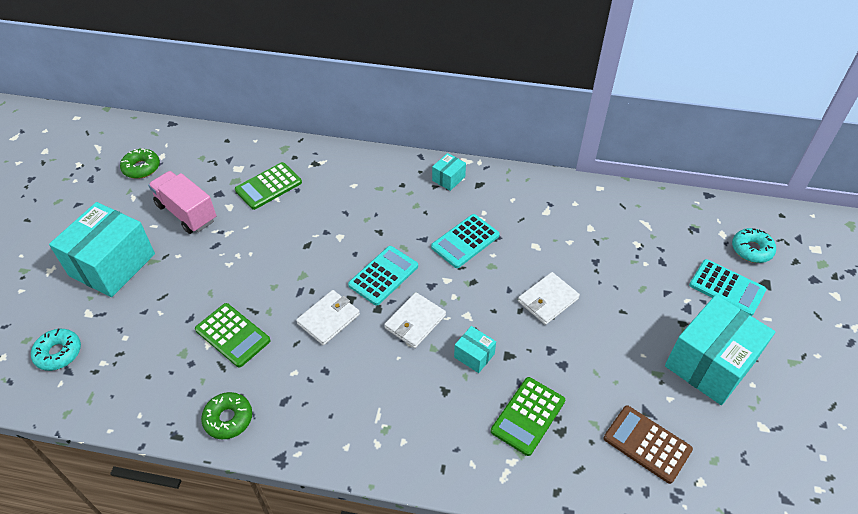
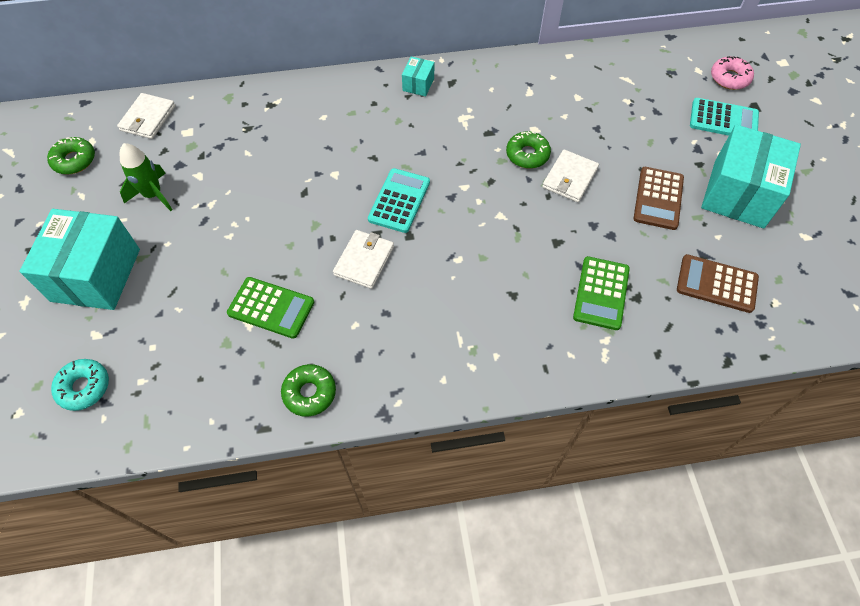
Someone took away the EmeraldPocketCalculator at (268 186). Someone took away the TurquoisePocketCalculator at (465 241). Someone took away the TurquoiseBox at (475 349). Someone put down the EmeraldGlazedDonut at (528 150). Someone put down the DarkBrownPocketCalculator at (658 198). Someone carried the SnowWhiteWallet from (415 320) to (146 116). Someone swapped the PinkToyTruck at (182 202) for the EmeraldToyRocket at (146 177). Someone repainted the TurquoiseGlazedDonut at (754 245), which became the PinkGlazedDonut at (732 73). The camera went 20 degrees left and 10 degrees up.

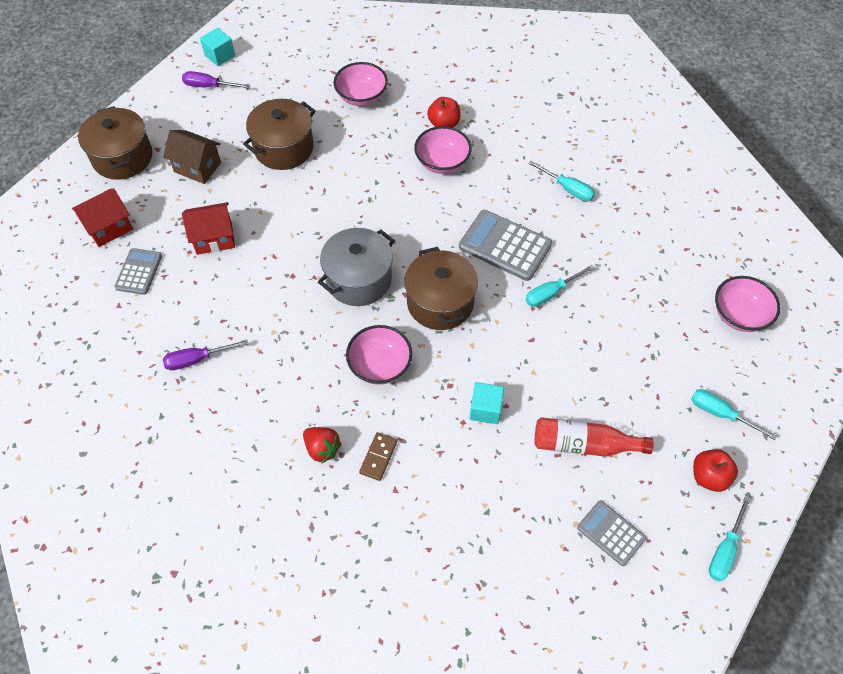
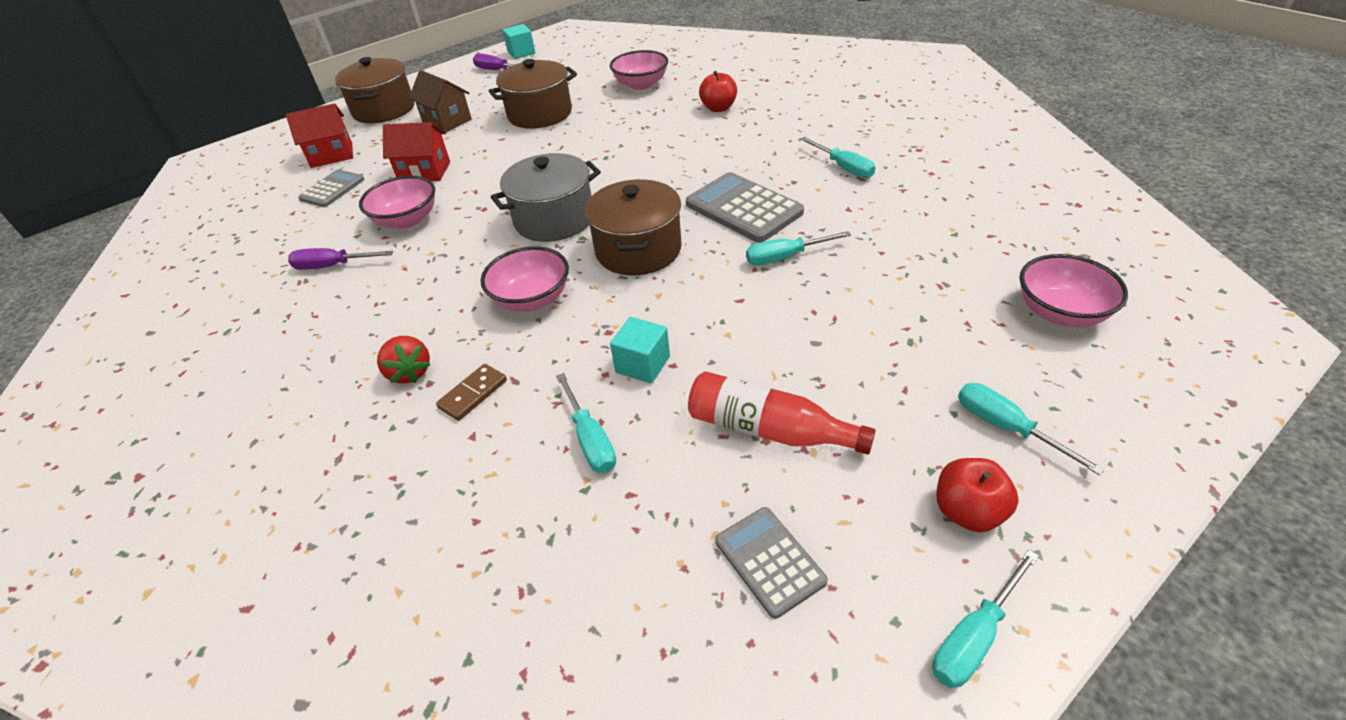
Someone put down the TurquoiseFlatScrewdriver at (586 423). Someone carried the PinkDeepDish from (443 150) to (397 202). The camera went 20 degrees right and 15 degrees down.

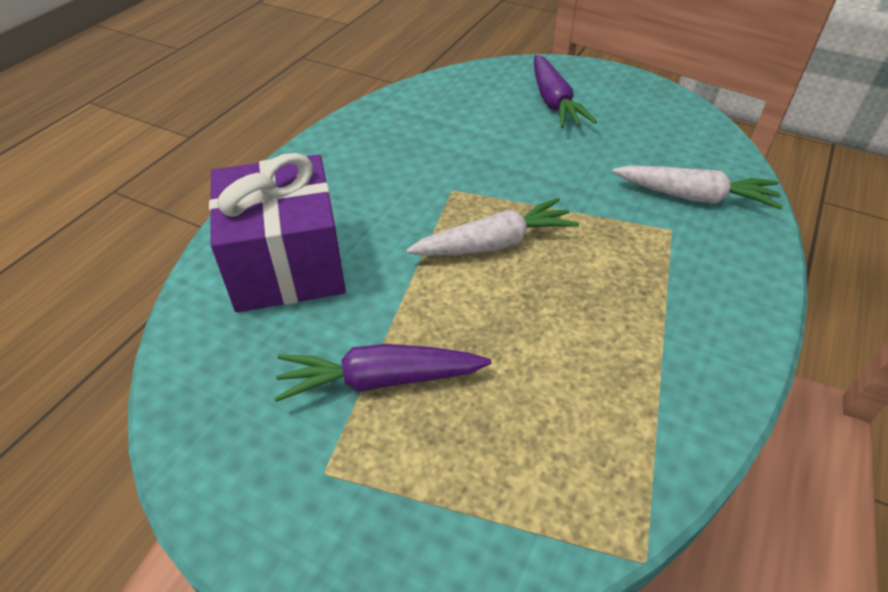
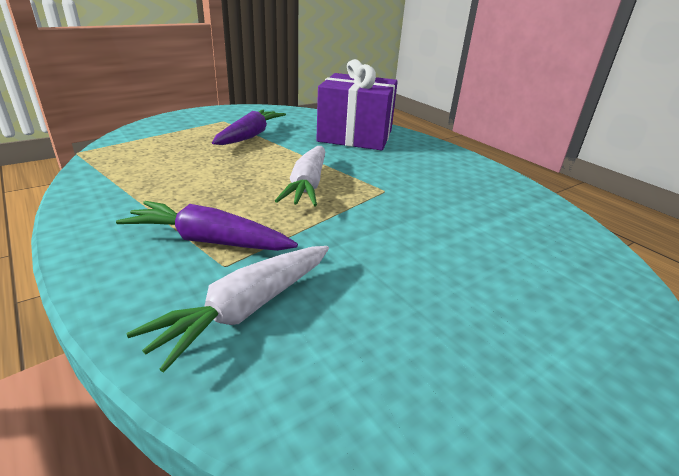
Someone carried the PurpleCarrot from (565 91) to (207 226). The camera went 115 degrees right and 15 degrees down.

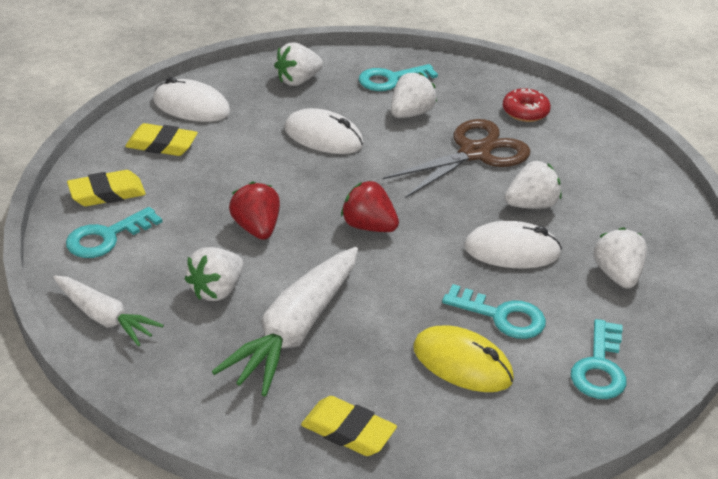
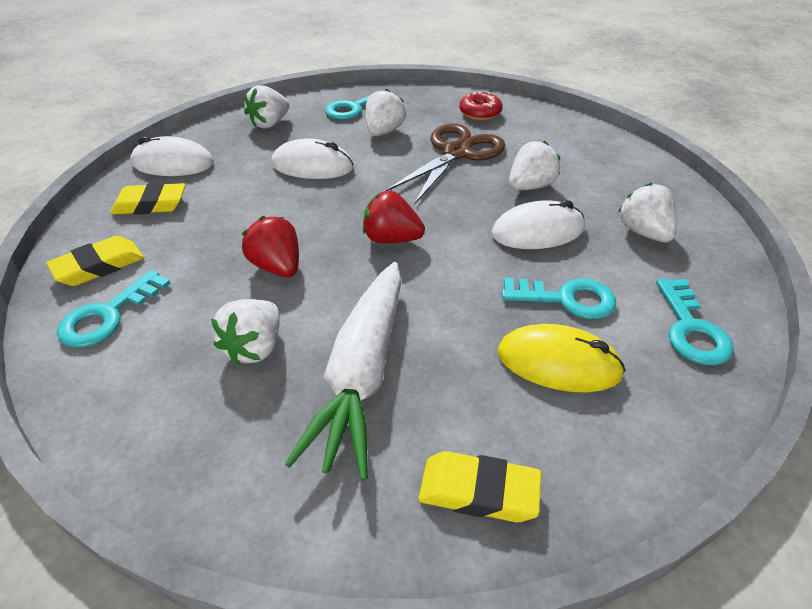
Someone took away the SnowWhiteCarrot at (108 310). The camera went 15 degrees left and 5 degrees up.

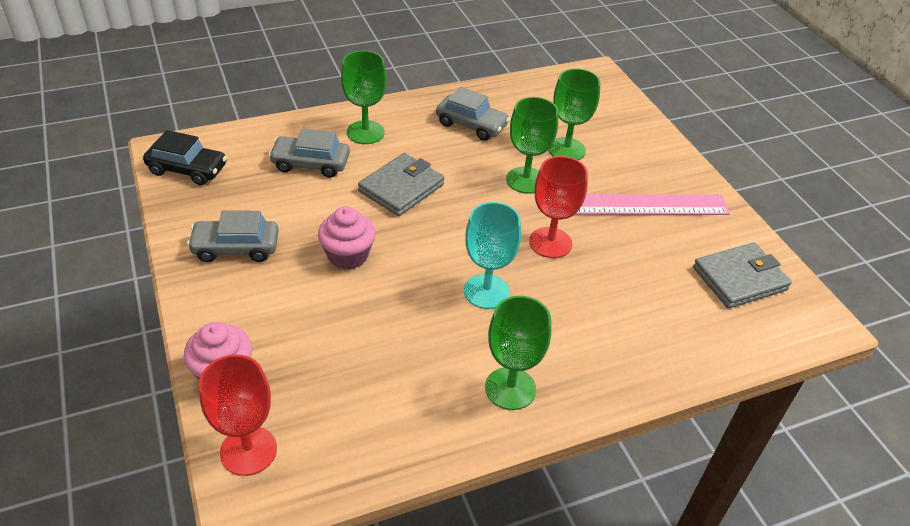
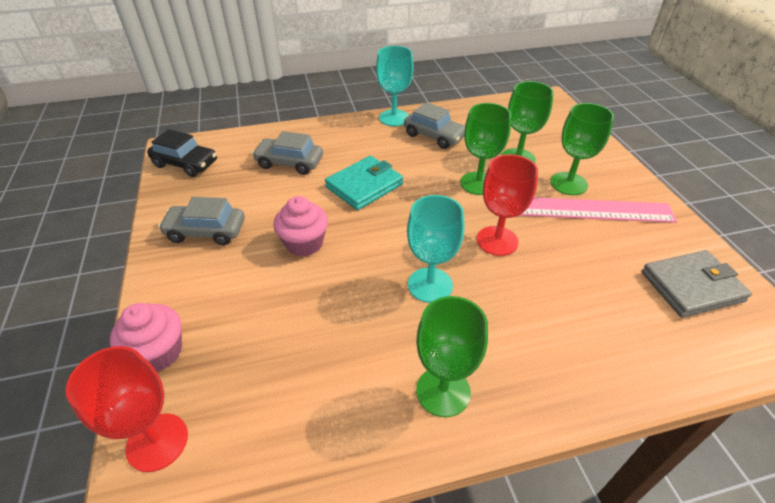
Someone put down the TurquoiseGoblet at (394 86). Someone carried the EmeraldGoblet from (364 97) to (582 149). Someone repainted the AshGreyWallet at (401 184), which became the TurquoiseWallet at (364 183). The camera went 10 degrees right and 0 degrees up.

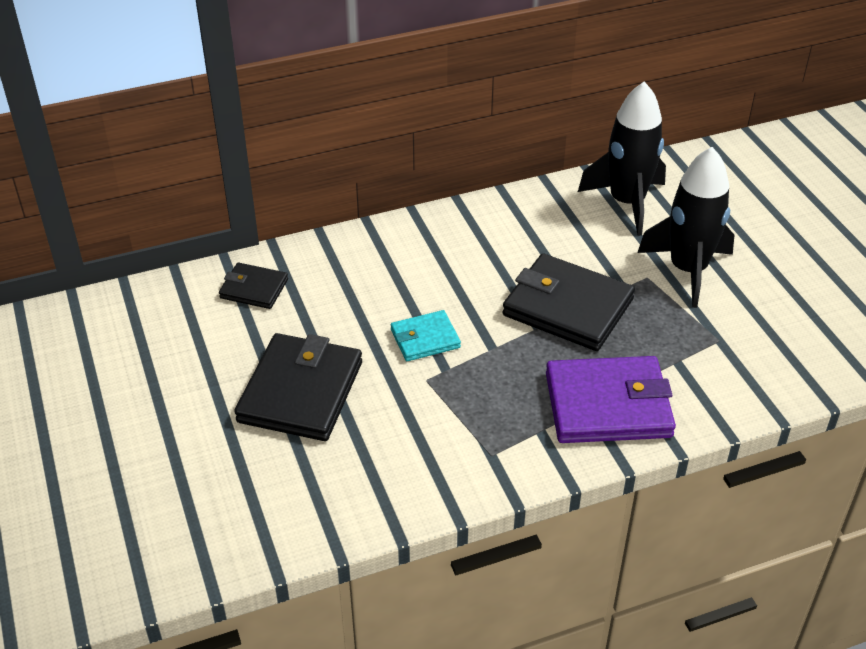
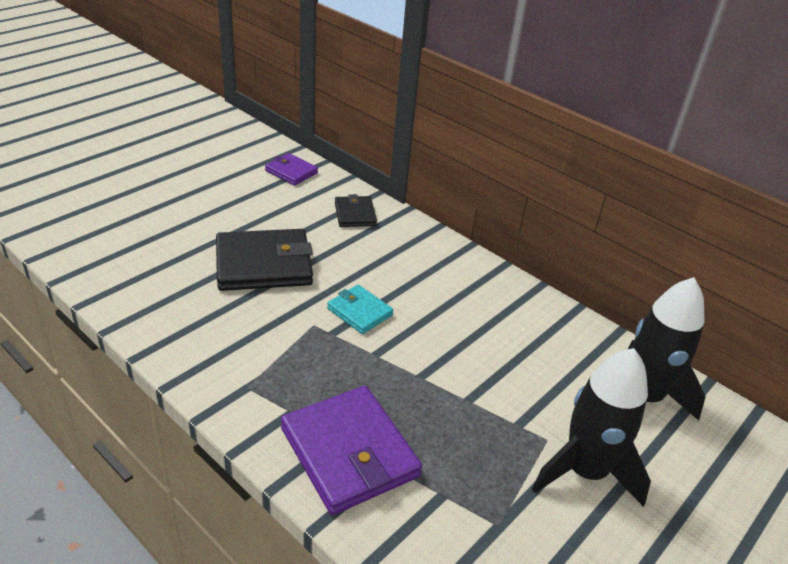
Someone took away the EbonyWallet at (569 302). Someone put down the PurpleWallet at (291 169). The camera went 60 degrees right and 5 degrees down.

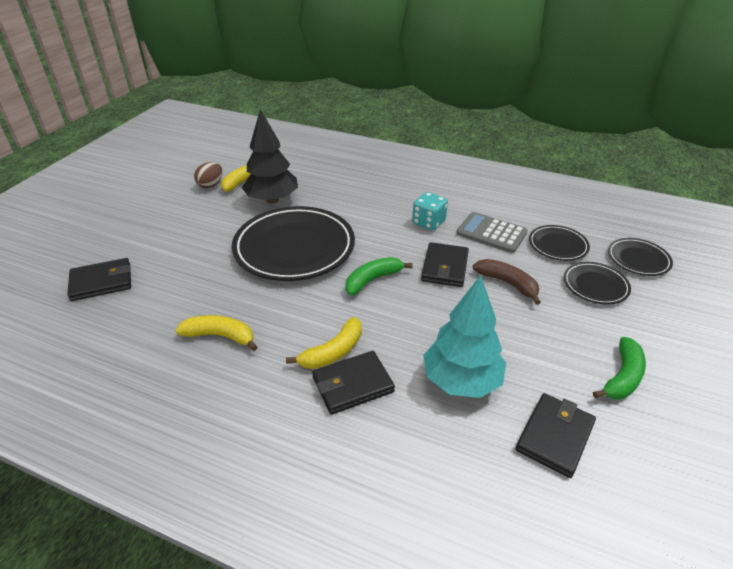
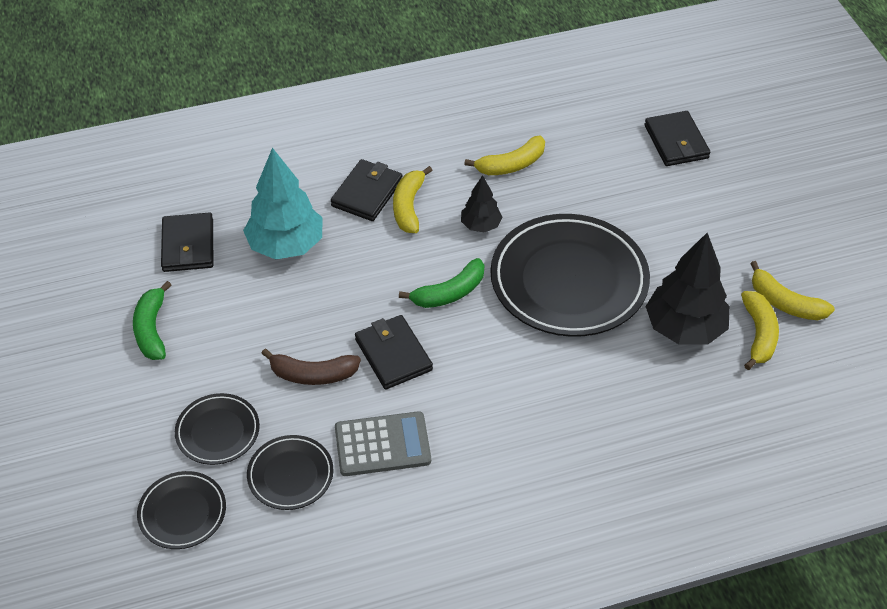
Someone took away the TurquoiseGameDie at (430 211). Someone put down the EbonyFirTree at (482 203). Someone swapped the DarkBrownEggShape at (208 175) for the YellowBananaFruit at (792 290). Someone rotated the EbonyWallet at (99 279) by 45 degrees counterclockwise. Someone rotated the EmeraldBananaFruit at (379 276) by 45 degrees clockwise. The camera went 140 degrees right and 10 degrees up.

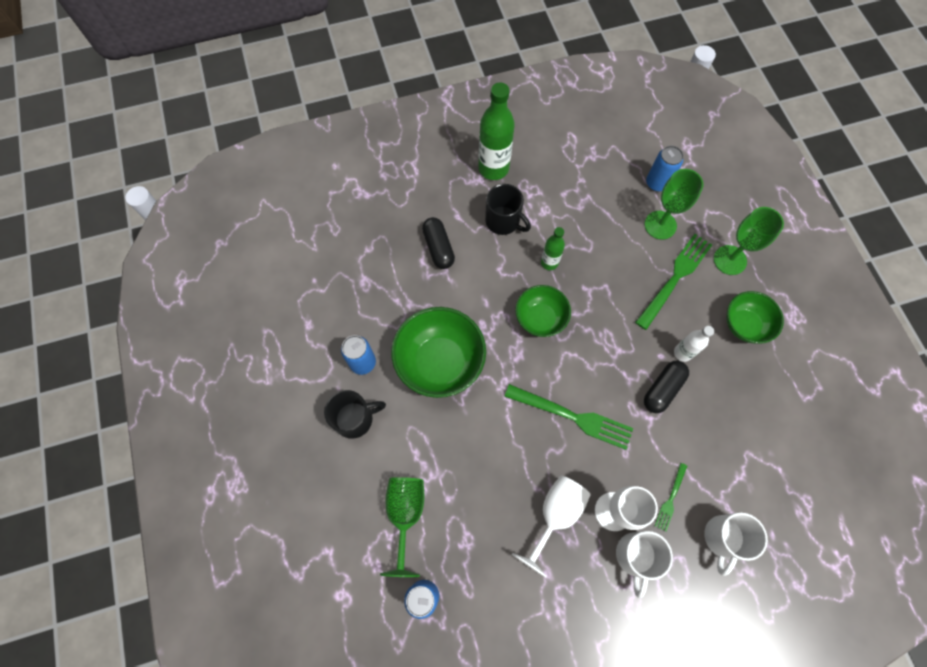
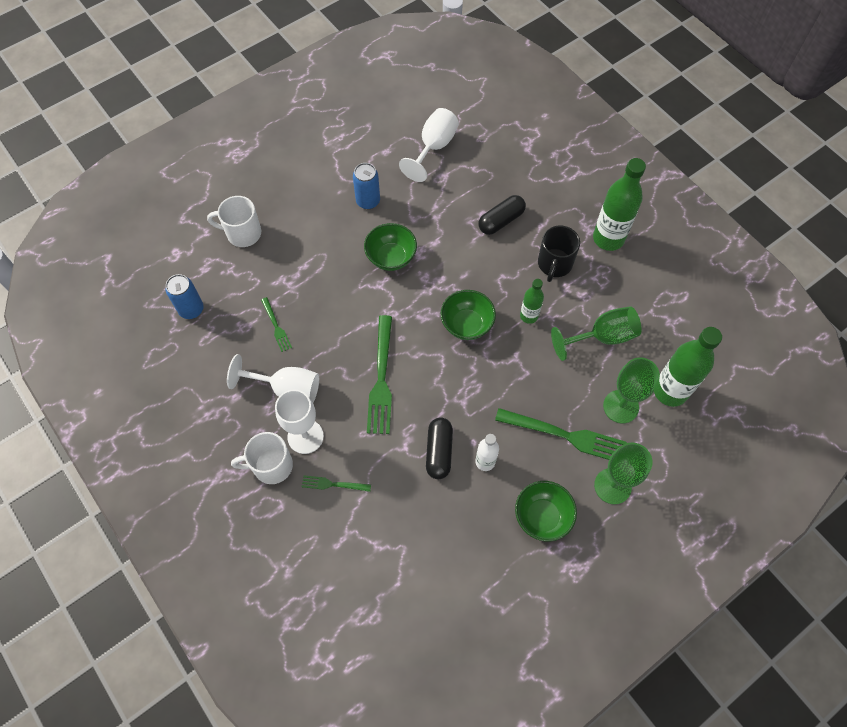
Someone took away the EbonyMug at (355 414). Someone put down the EmeraldFork at (276 324). Someone put down the SnowWhiteGoblet at (429 145). Someone carried the EmeraldGoblet from (402 527) to (596 333). Someone carried the SnowWhiteMug from (736 544) to (234 221). Someone swapped the CobaltTin at (665 168) for the EmeraldDrinkBottle at (688 367). Someone rotated the EbonyPill at (666 387) by 75 degrees clockwise. Someone scaled the EmeraldDeepDish at (438 352) by 0.62. The camera went 70 degrees right and 5 degrees down.

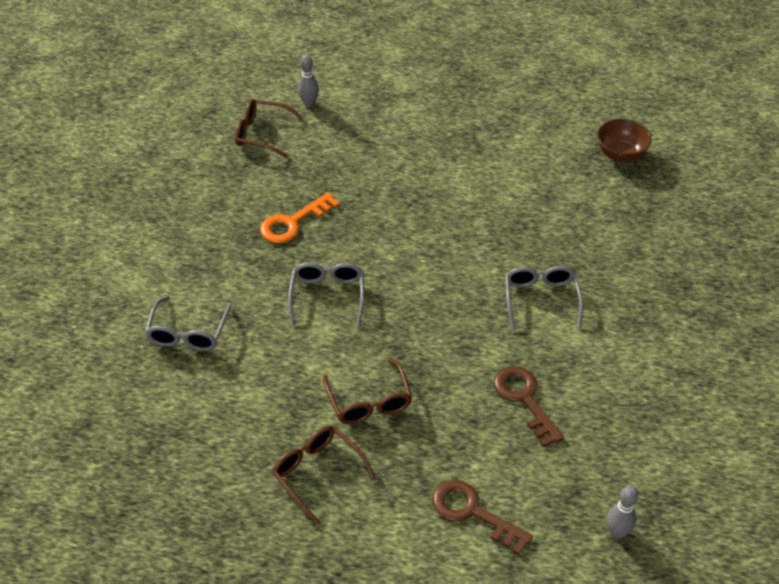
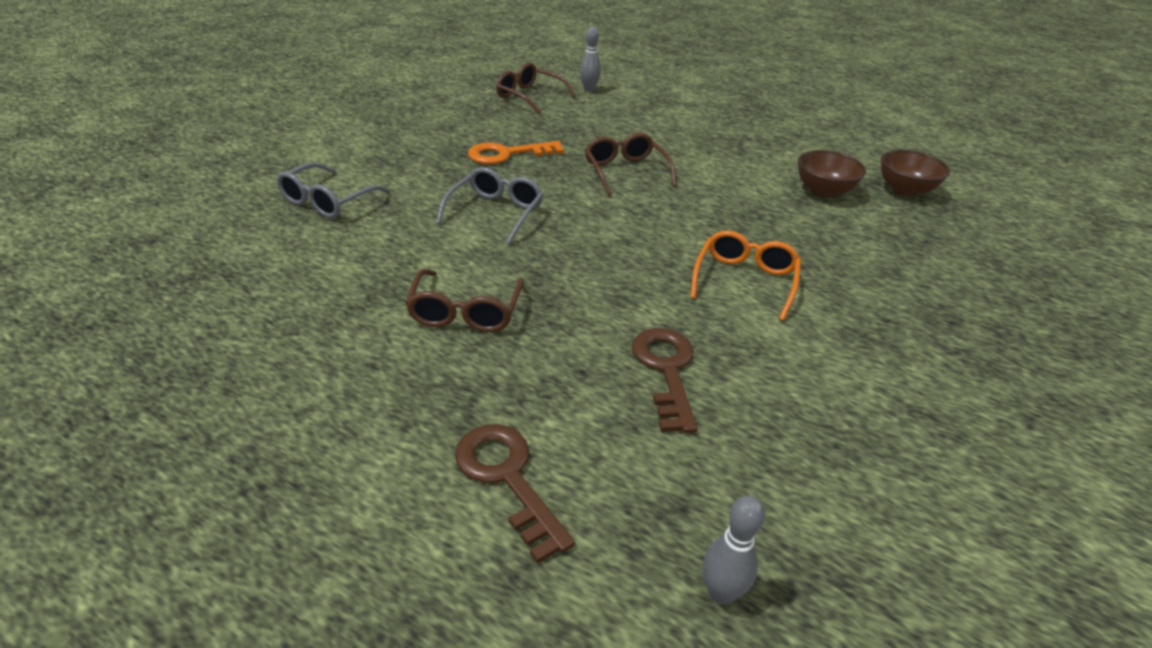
Someone put down the DarkBrownDeepDish at (832 174). Someone carried the DarkBrownEyeglasses from (324 475) to (631 164). Someone repainted the AshGreyEyeglasses at (544 298), which became the OrangeEyeglasses at (745 275). The camera went 20 degrees right and 10 degrees down.

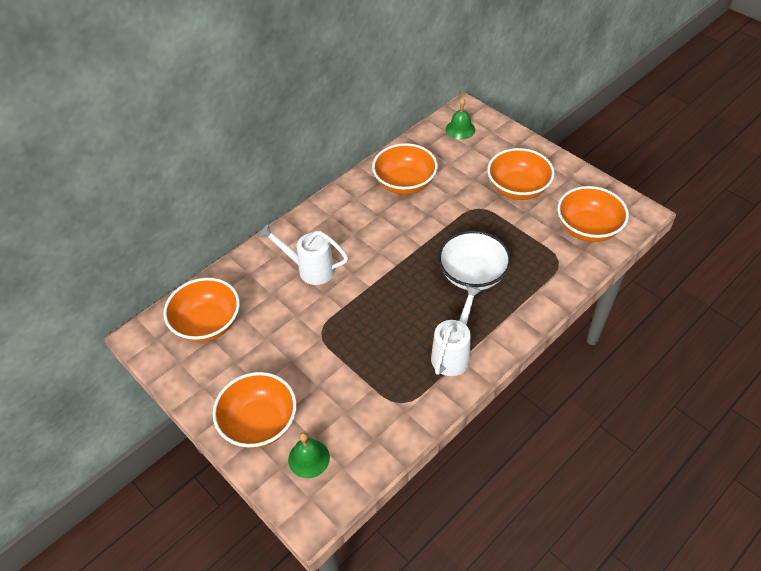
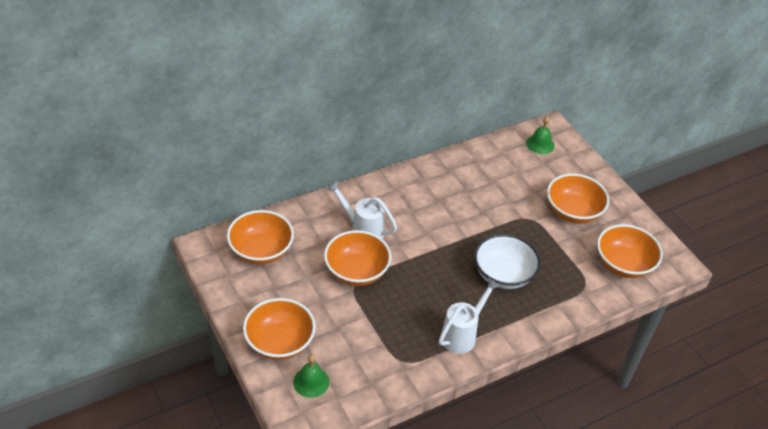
Someone carried the OrangeDeepDish from (405 169) to (357 258). The camera went 10 degrees right and 5 degrees down.

